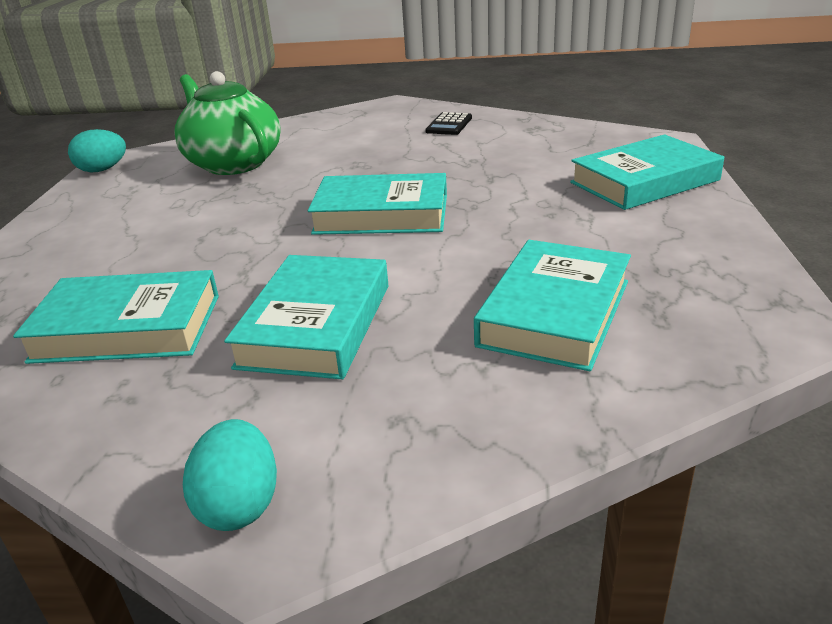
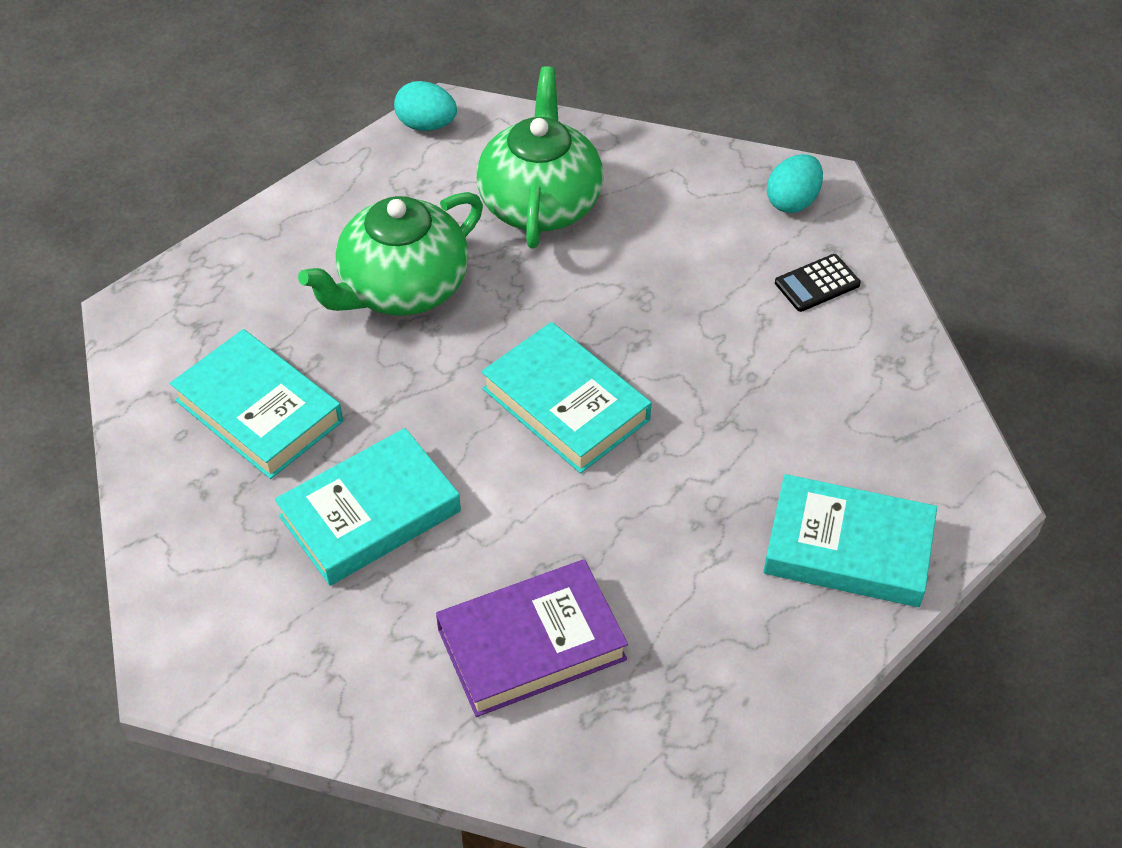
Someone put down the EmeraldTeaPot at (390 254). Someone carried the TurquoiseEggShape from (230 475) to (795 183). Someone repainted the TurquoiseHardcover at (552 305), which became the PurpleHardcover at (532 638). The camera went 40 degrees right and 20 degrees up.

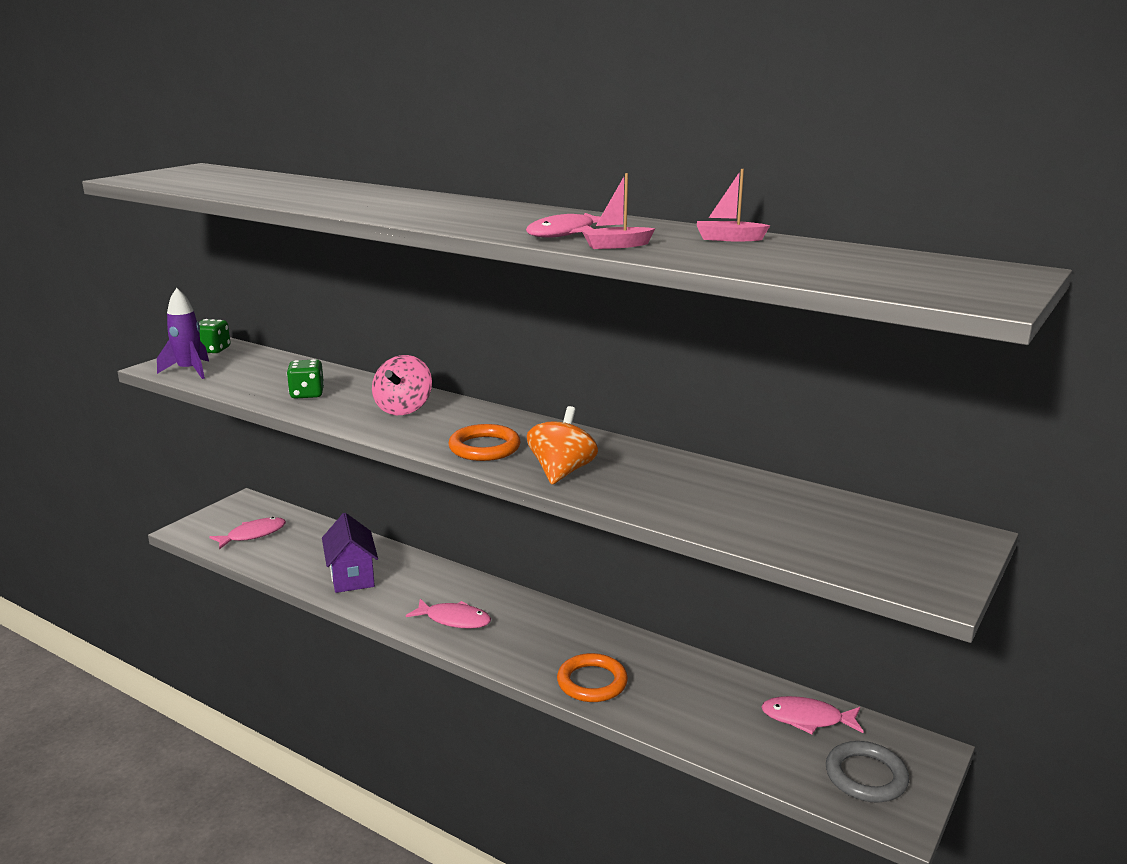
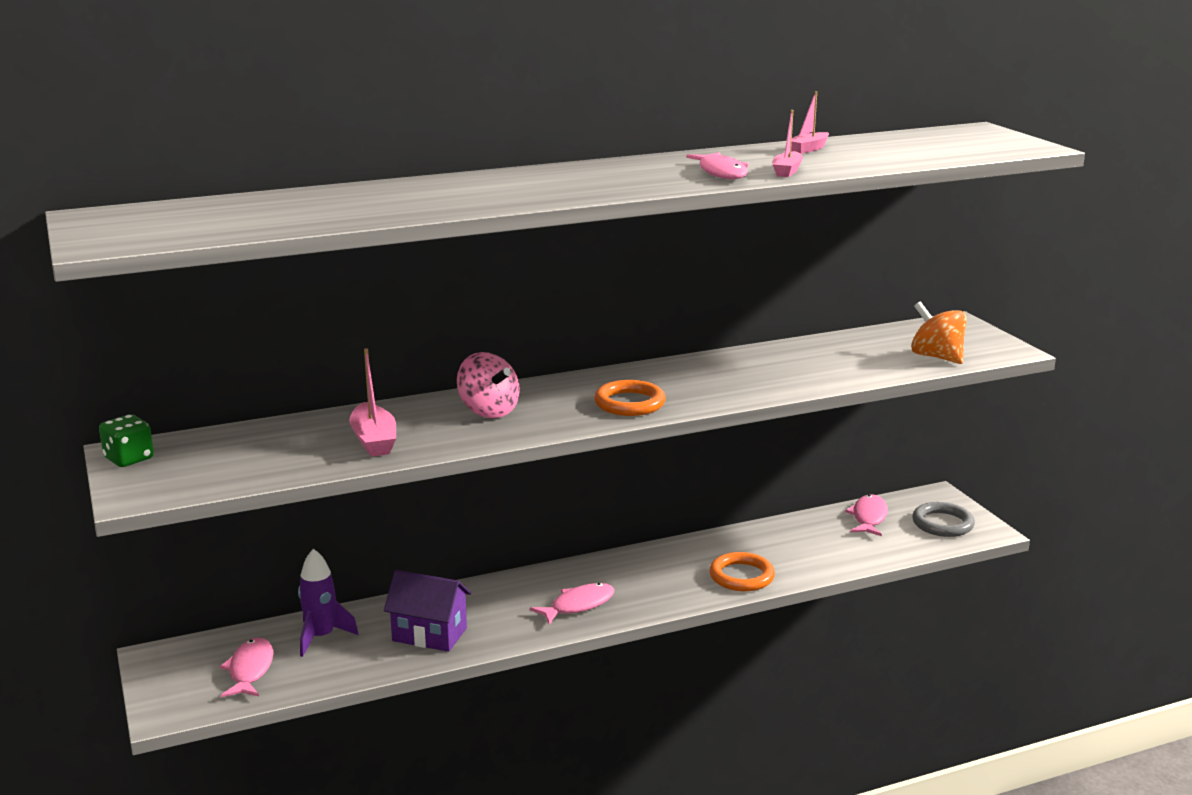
Someone carried the PurpleToyRocket from (183 333) to (328 603). Someone carried the OrangeWhirligig from (562 445) to (939 333). Someone swapped the EmeraldGameDie at (305 379) for the PinkSailboat at (372 402). Someone rotated the PinkFish at (812 715) by 150 degrees clockwise. The camera went 55 degrees left and 0 degrees up.

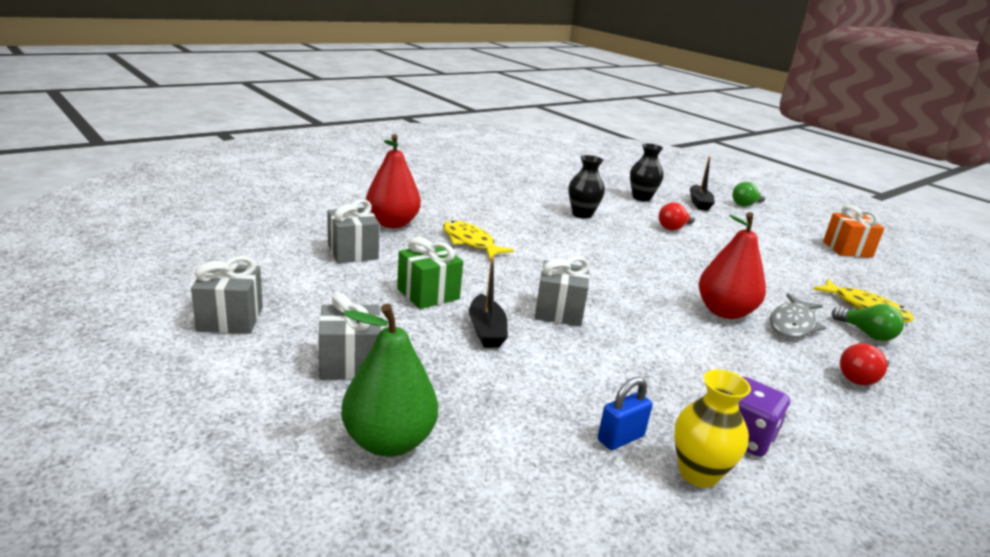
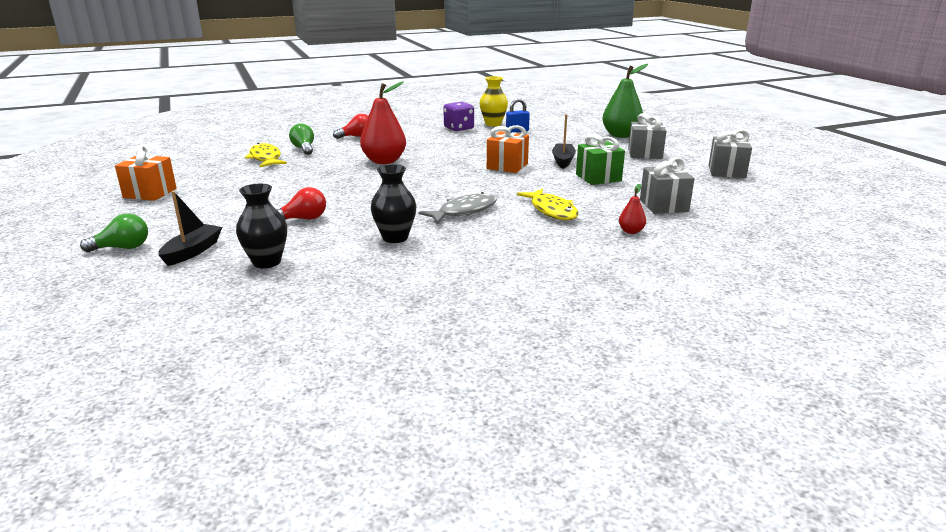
Someone carried the AshGreyFish from (798 316) to (458 208). Someone repainted the AshGreyWrappedGift at (562 291), which became the OrangeWrappedGift at (508 149). Someone scaled the ScarletToyPear at (393 181) by 0.45. The camera went 160 degrees left and 0 degrees up.

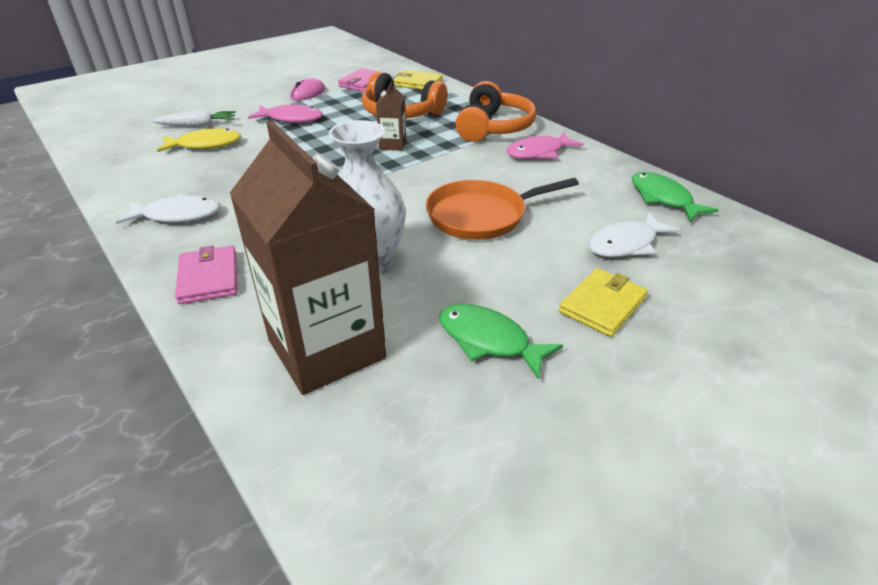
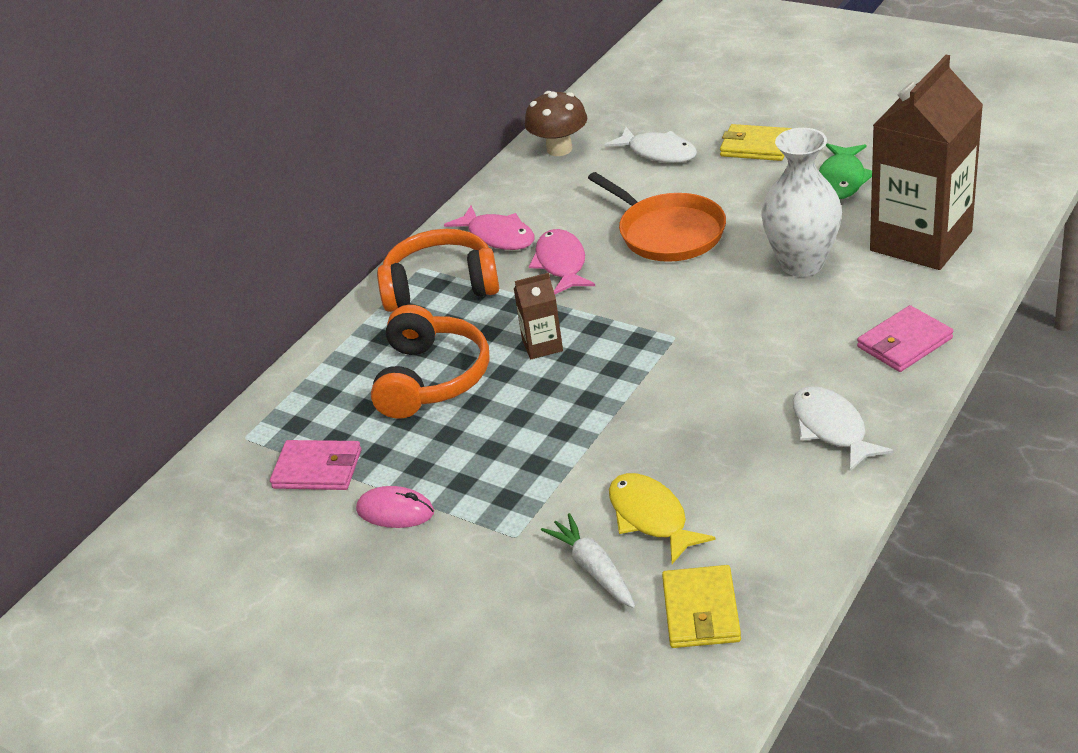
Someone carried the PinkFish from (285 113) to (562 261). Someone carried the YellowWallet from (418 80) to (701 606). Someone swapped the EmeraldFish at (675 197) for the DarkBrownToadstool at (556 123). The camera went 105 degrees left and 0 degrees up.

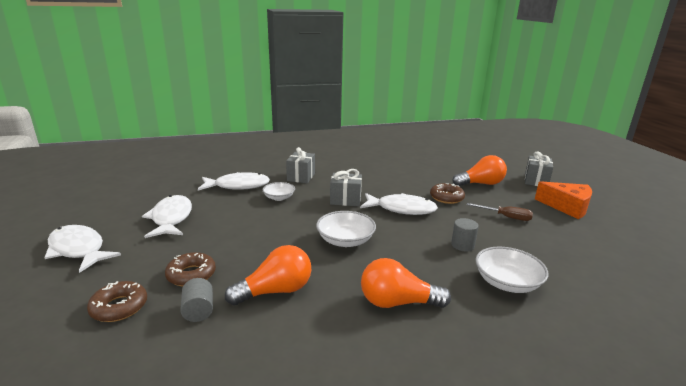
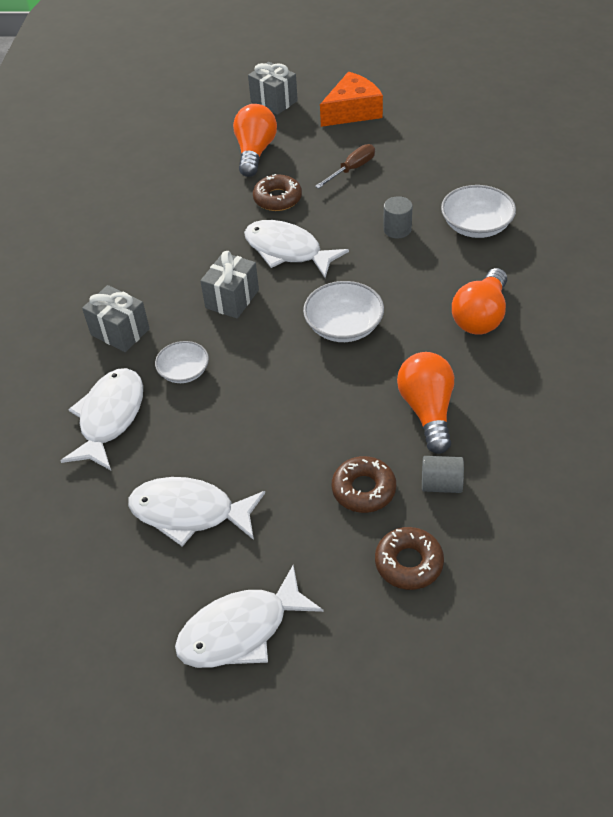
Someone rotated the SnowWhiteFish at (399 204) by 90 degrees counterclockwise. The camera went 65 degrees left and 25 degrees up.

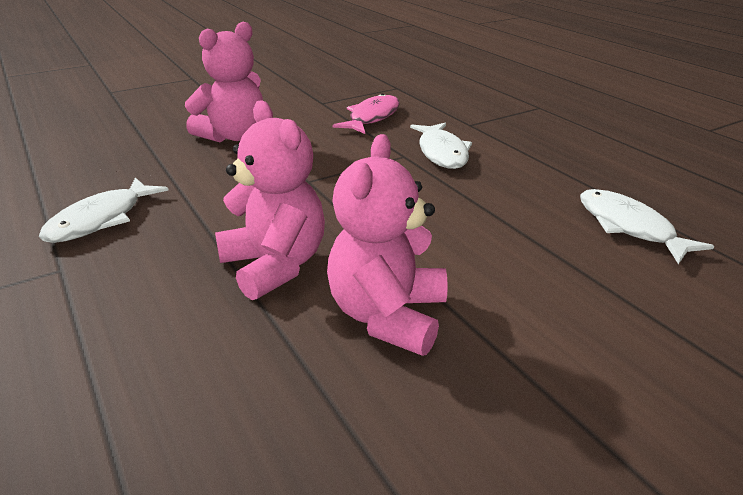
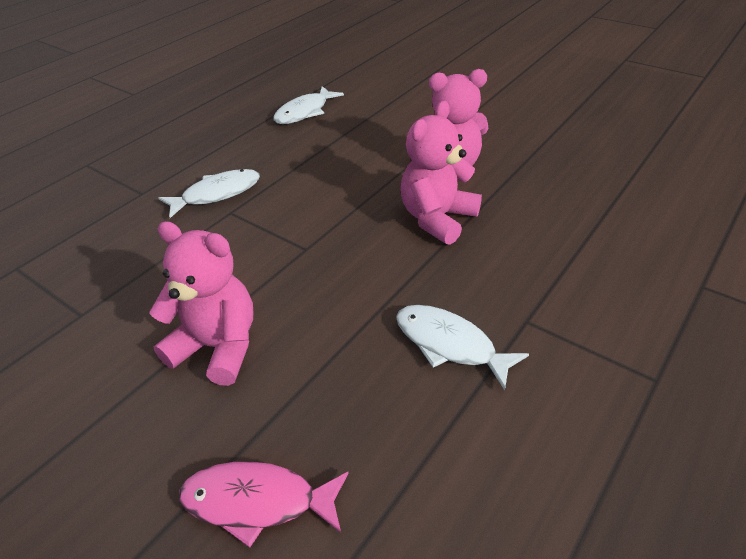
Someone carried the PinkFish from (366 113) to (264 504). Someone rotated the SnowWhiteFish at (103 210) by 150 degrees counterclockwise. The camera went 110 degrees left and 10 degrees up.

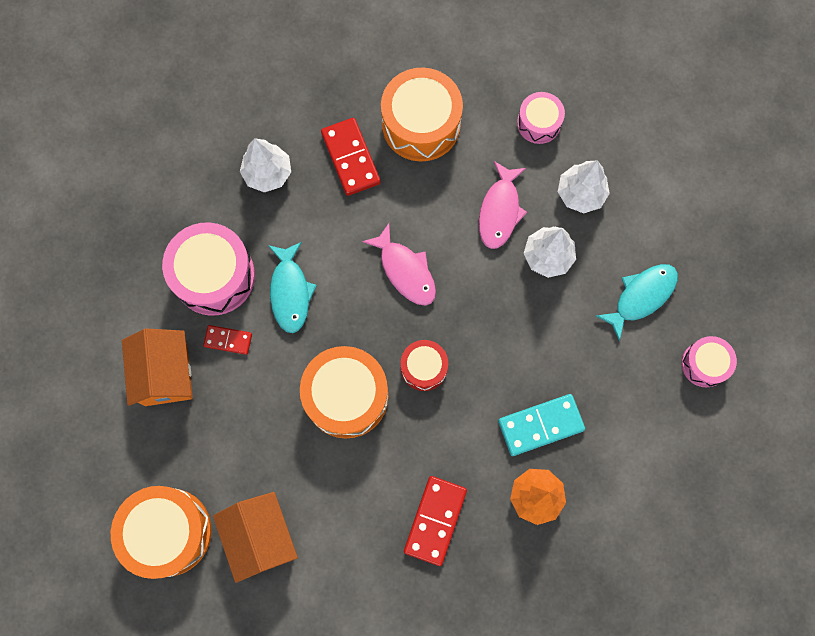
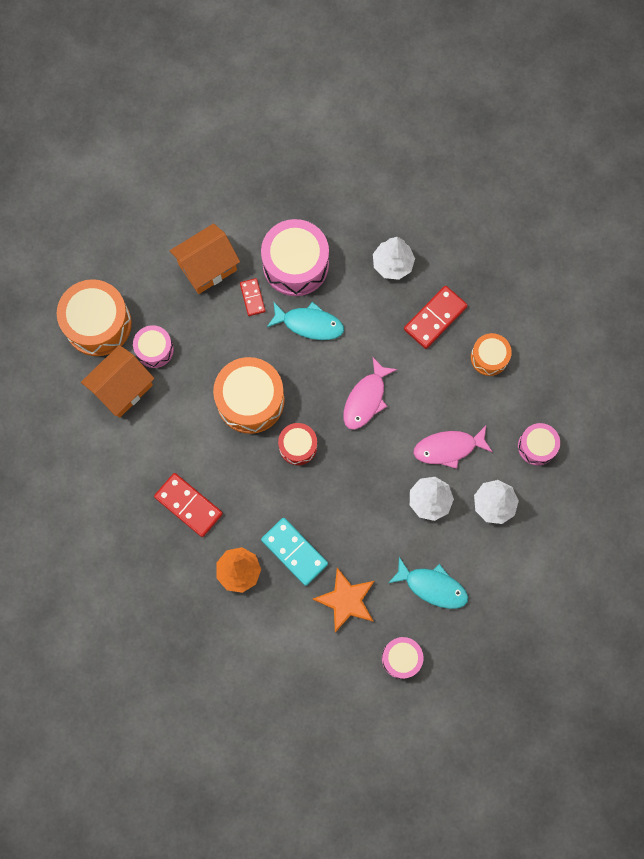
Someone put down the PinkToyDrum at (153 346). Someone put down the OrangeStarShape at (343 600). Someone rotated the TurquoiseFish at (292 287) by 135 degrees counterclockwise. Someone rotated the ScarletDomino at (435 521) by 45 degrees clockwise. Someone scaled the OrangeToyDrum at (422 114) by 0.56. The camera went 65 degrees right and 0 degrees up.

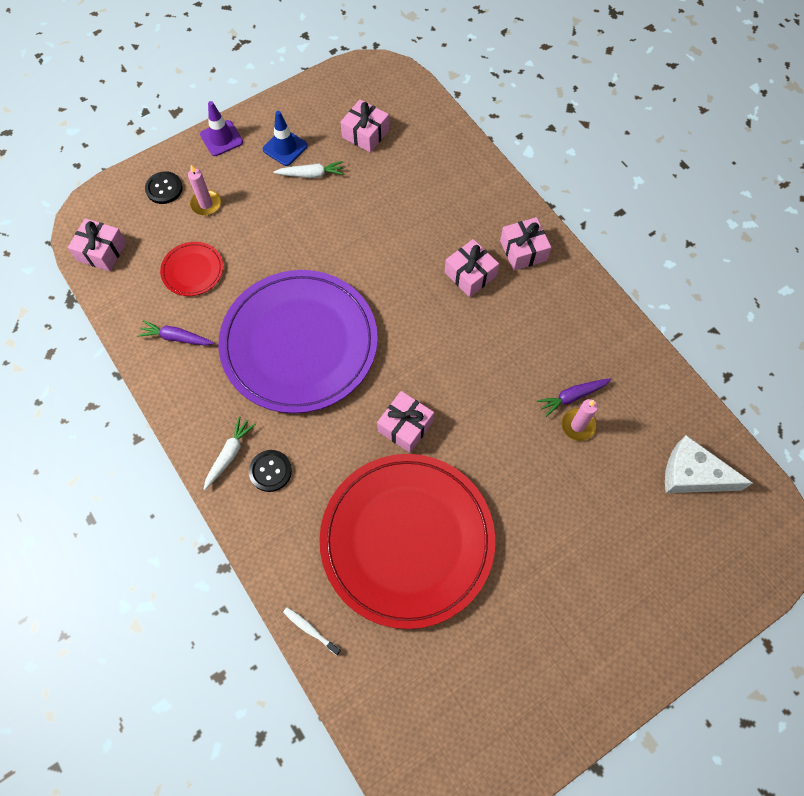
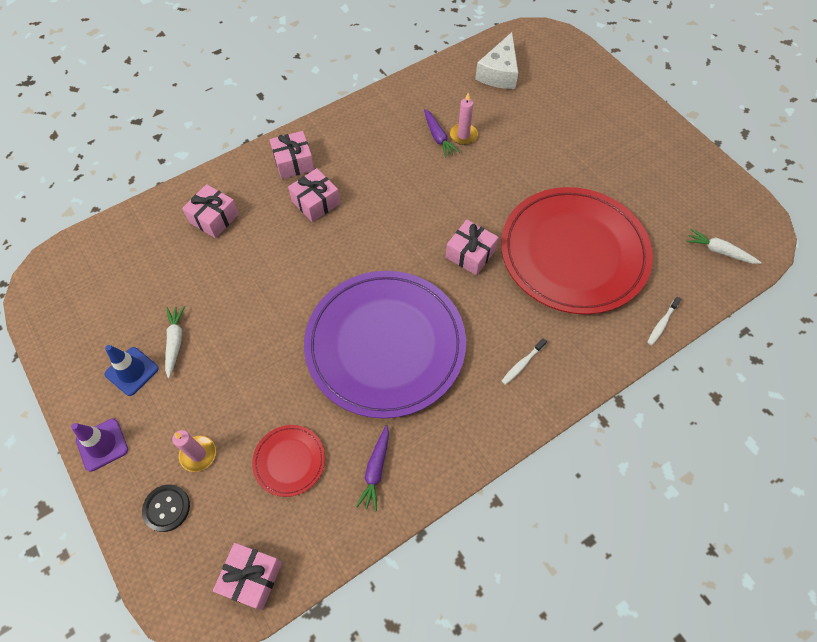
Someone carried the SnowWhiteCarrot from (229 453) to (724 246). Someone carried the PinkWrappedGift from (365 126) to (210 211). Someone swapped the EbonyButton at (270 471) for the SnowWhiteToothbrush at (524 361). The camera went 90 degrees left and 5 degrees down.

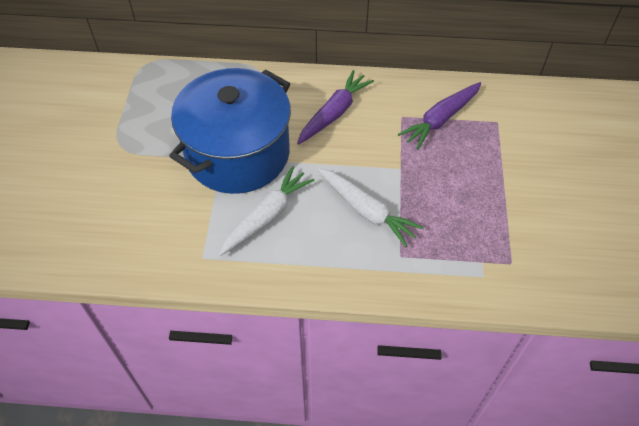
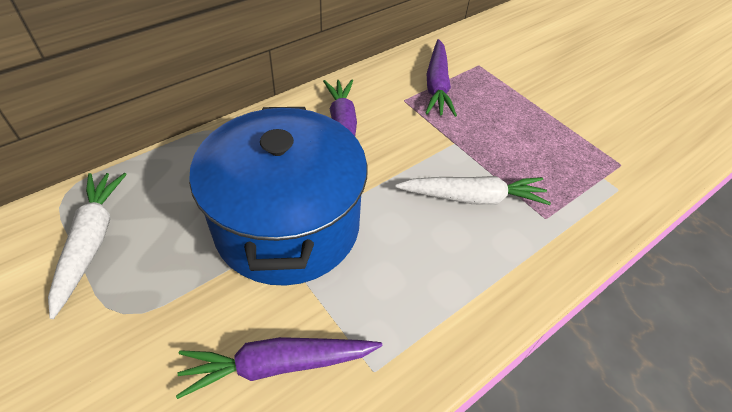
Someone put down the PurpleCarrot at (279 368). Someone carried the SnowWhiteCarrot from (267 211) to (87 246). The camera went 45 degrees left and 5 degrees down.

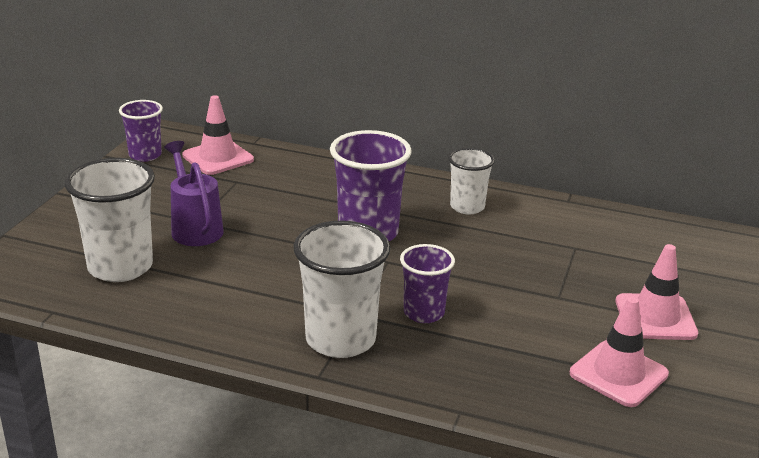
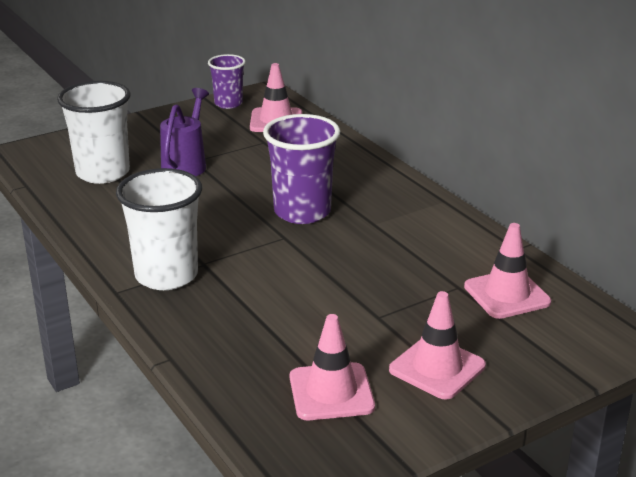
Someone took away the PurpleTumbler at (427 283). Someone took away the SnowWhiteTumbler at (471 181). Someone put down the PinkRoadCone at (507 271). The camera went 40 degrees right and 0 degrees up.

